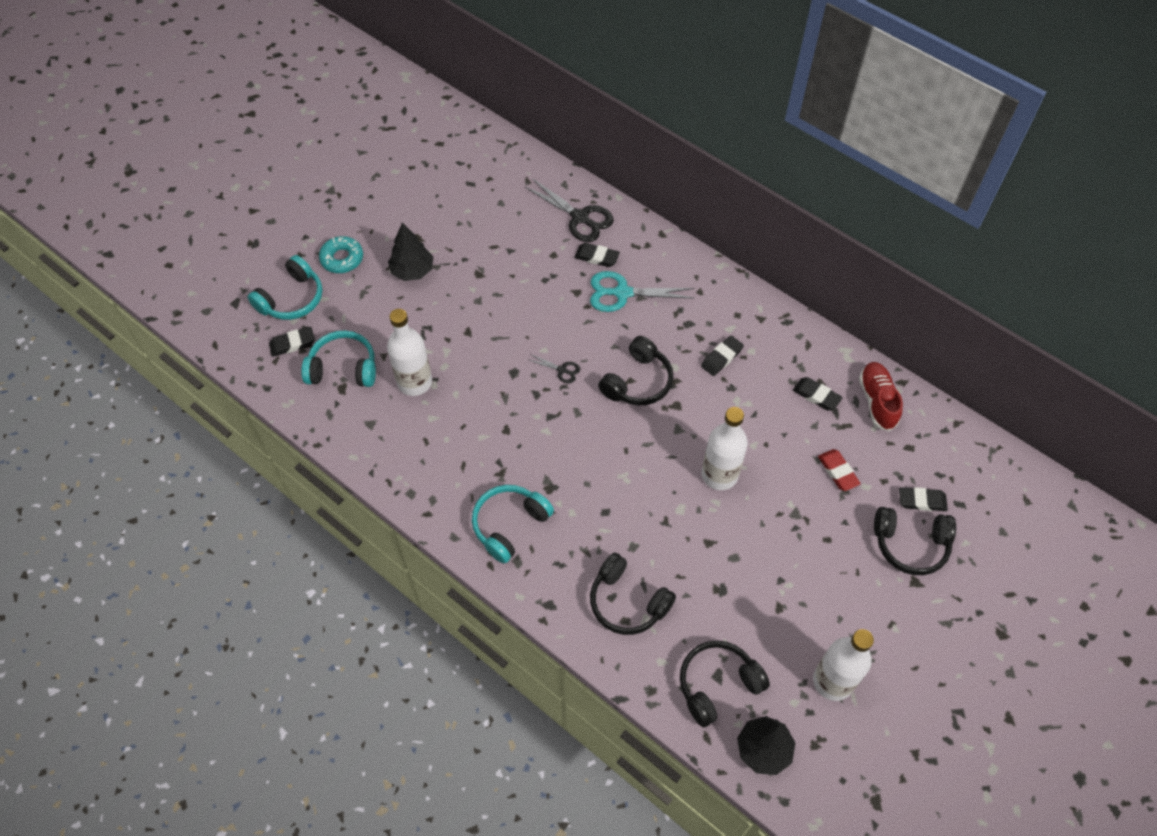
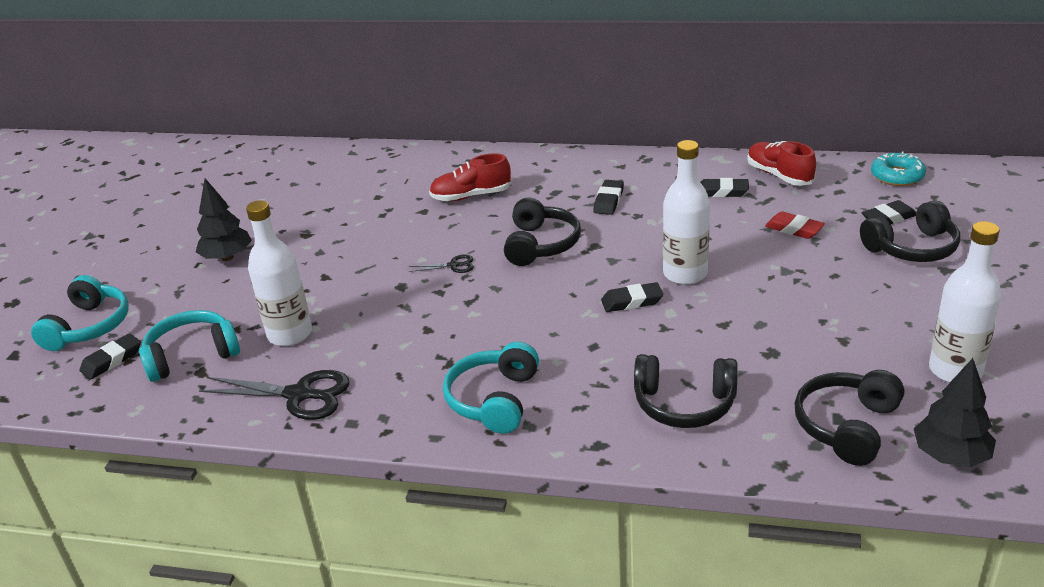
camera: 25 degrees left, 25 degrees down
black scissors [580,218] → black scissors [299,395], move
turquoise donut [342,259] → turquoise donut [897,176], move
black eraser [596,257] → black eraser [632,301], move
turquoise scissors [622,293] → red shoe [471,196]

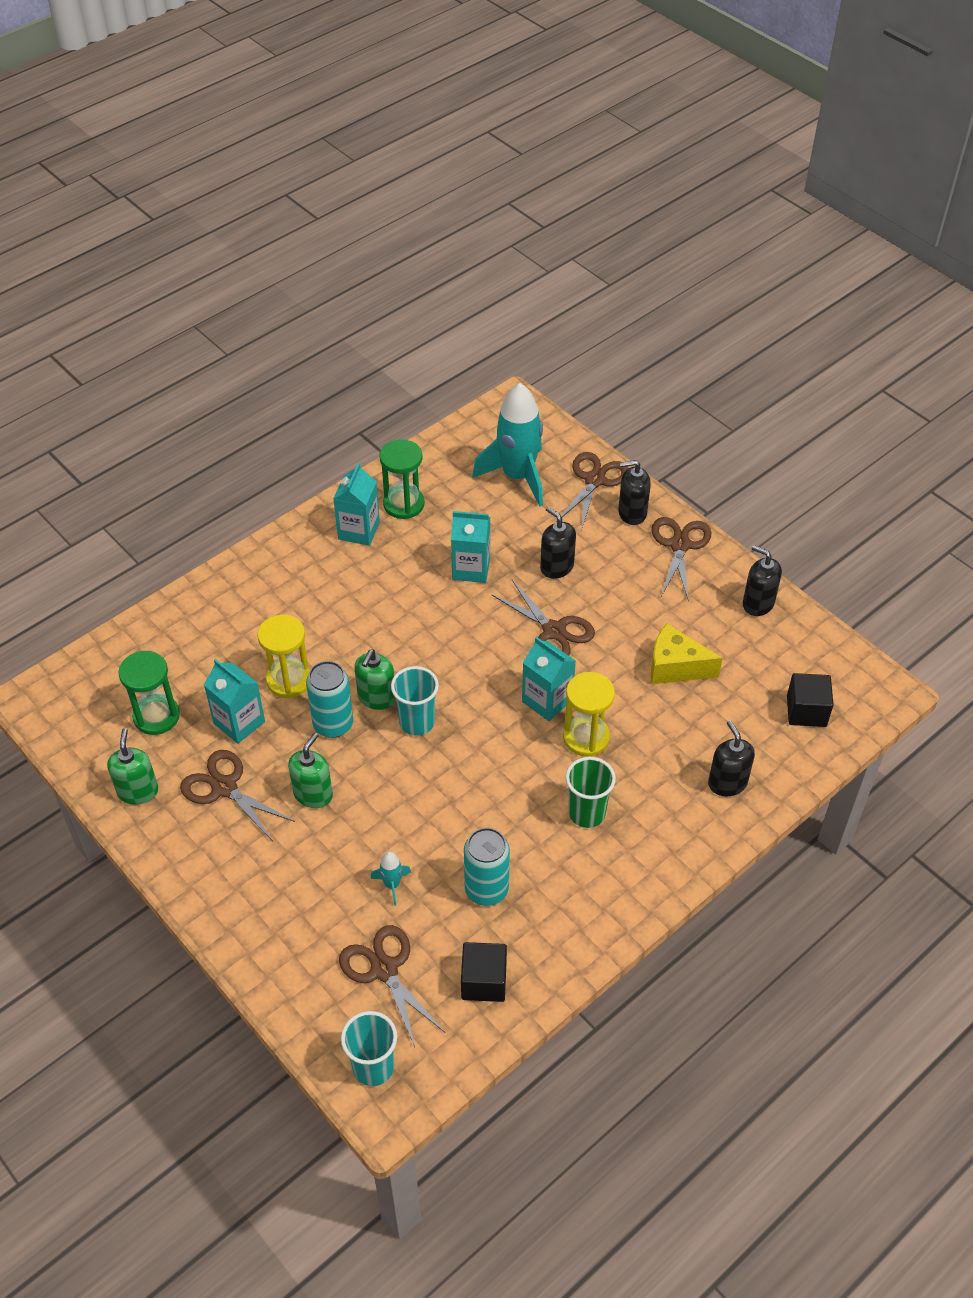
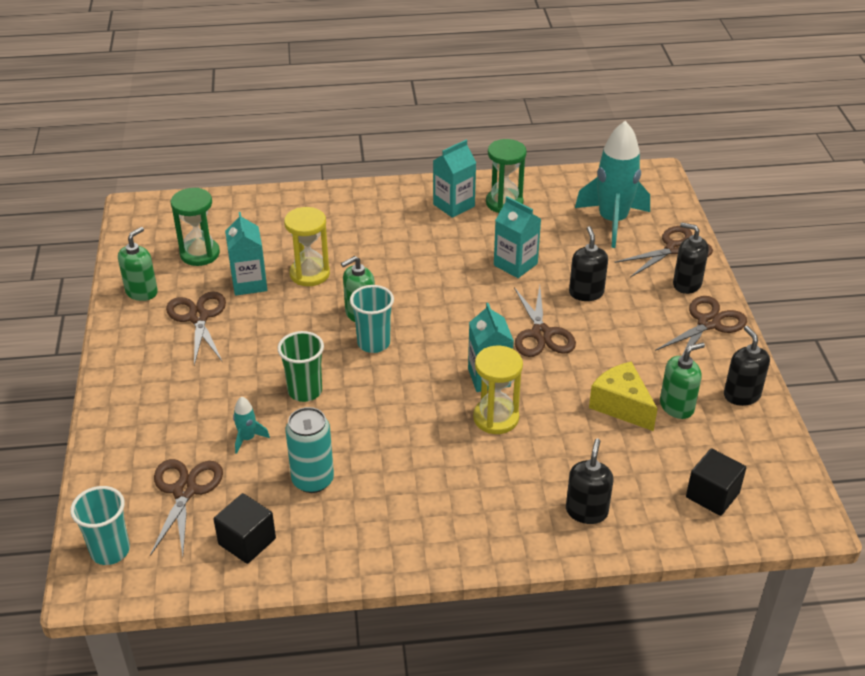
camera: 35 degrees right, 10 degrees down
turquoise can [333,724] → -
green soap dispenser [313,794] → green soap dispenser [677,406], move
green cup [587,813] → green cup [305,391], move

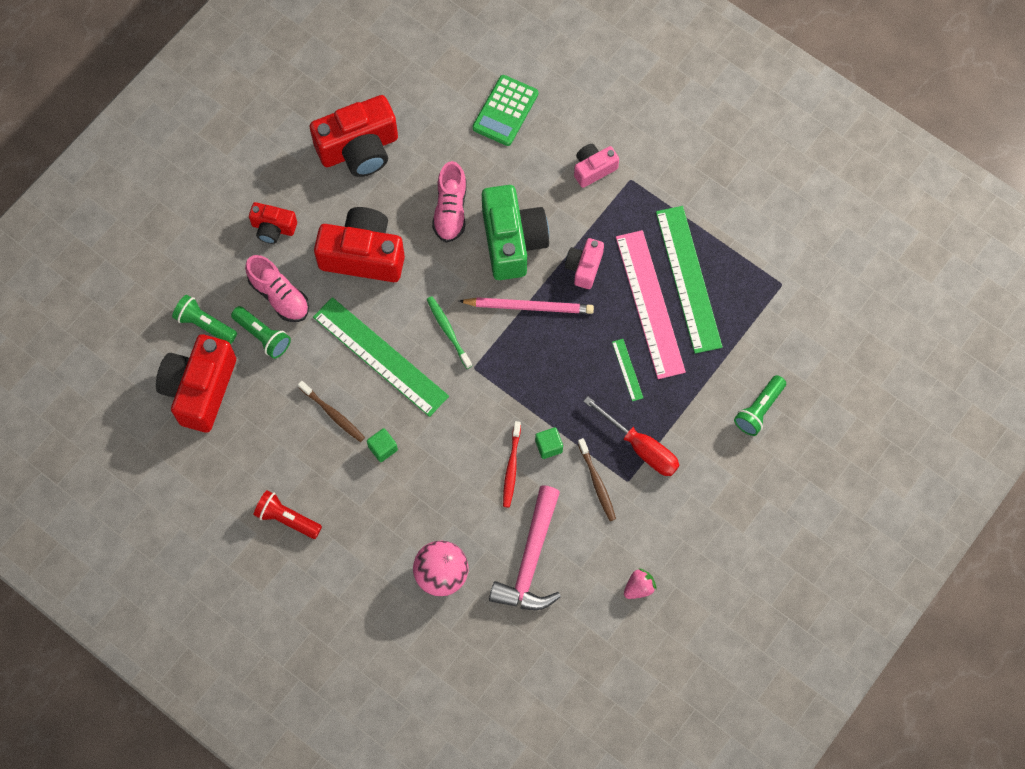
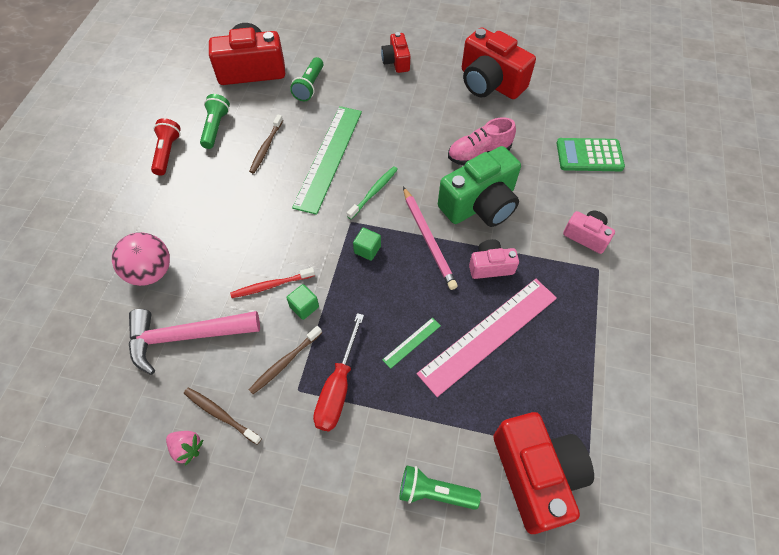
camera: 65 degrees right, 10 degrees down
green ruler [688,279] → -
red camera [363,255] → red camera [536,475], move
pink shoe [279,296] → -
green flashlight [205,324] → green flashlight [216,128], move
green cube [383,448] → green cube [367,249], move
- → brown toothbrush [220,414]

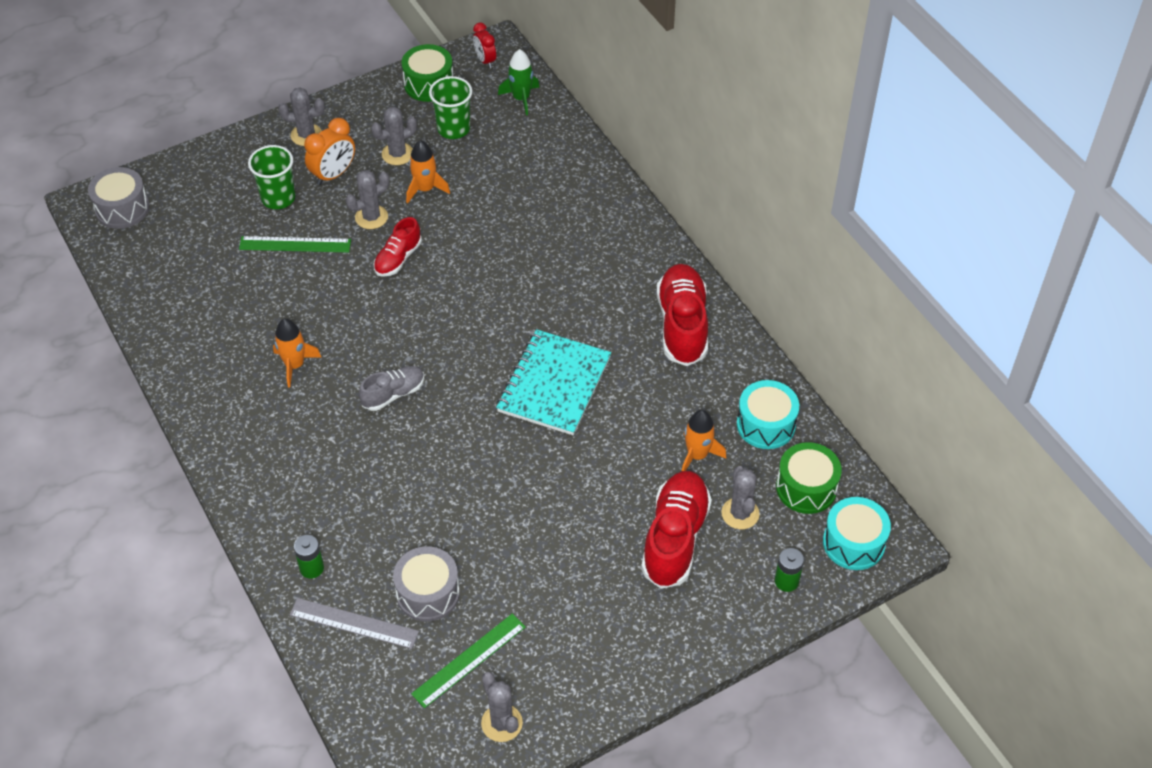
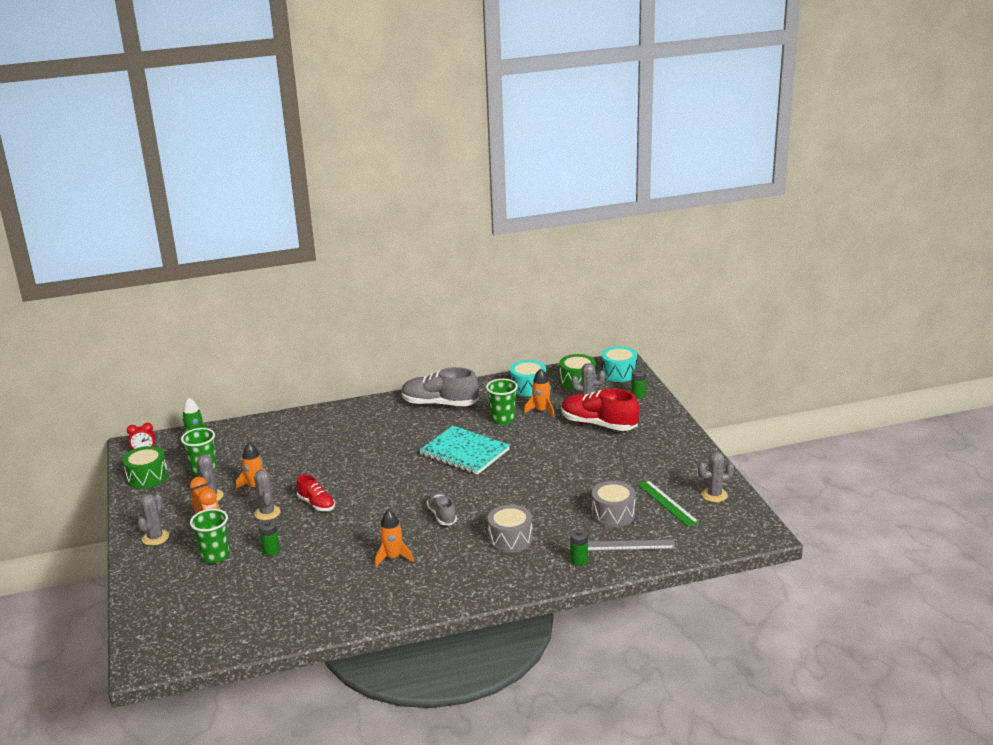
camera: 75 degrees left, 25 degrees down
grey drum [122,208] → grey drum [510,539], move
green ruler [295,244] → green battery [271,550]
red shoe [682,325] → grey shoe [439,404]
grey ruler [354,623] → grey ruler [629,545], 60 degrees clockwise
- → green cup [503,419]

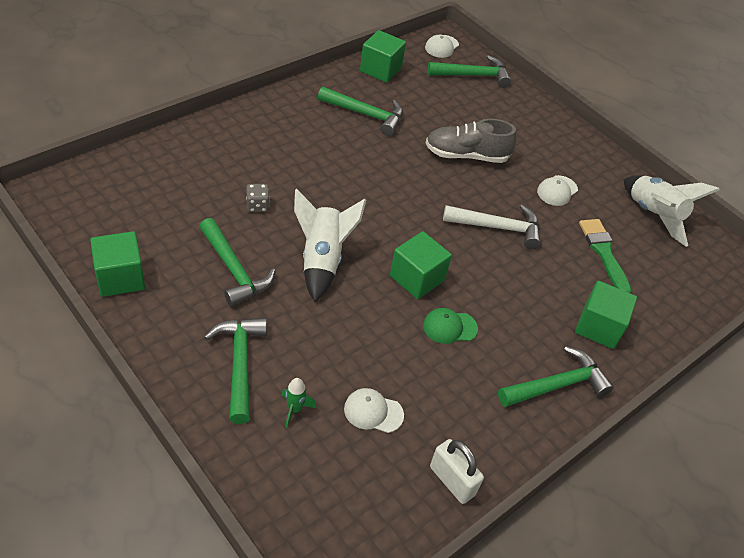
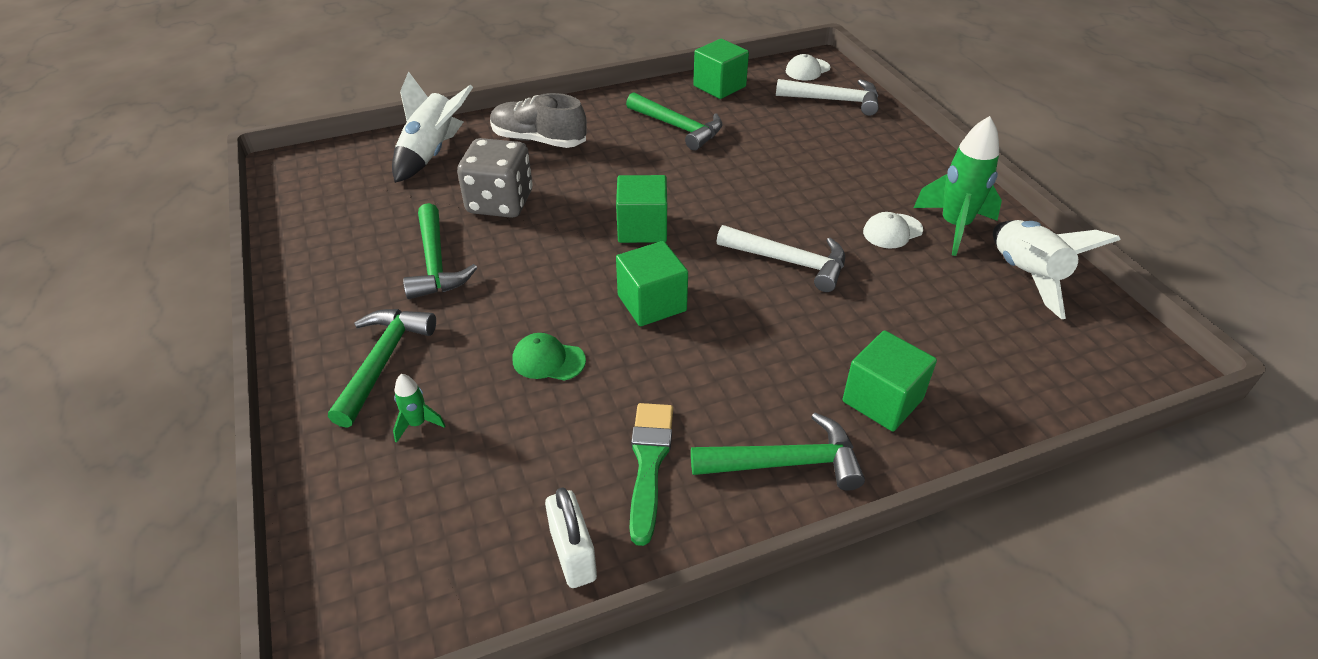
camera: 25 degrees right, 5 degrees down
green hammer [473,75] → white hammer [834,100]
grey shoe [466,155] → grey shoe [538,140], move
grey dice [257,205] → grey dice [500,203], x2.22
white rocket [322,260] → white rocket [431,153], move
green brush [603,253] → green brush [649,463], move
green cube [120,277] → green cube [642,228], move
green cap [449,327] → green cap [548,360], move
white cap [373,412] → -
- → green rocket [954,226]

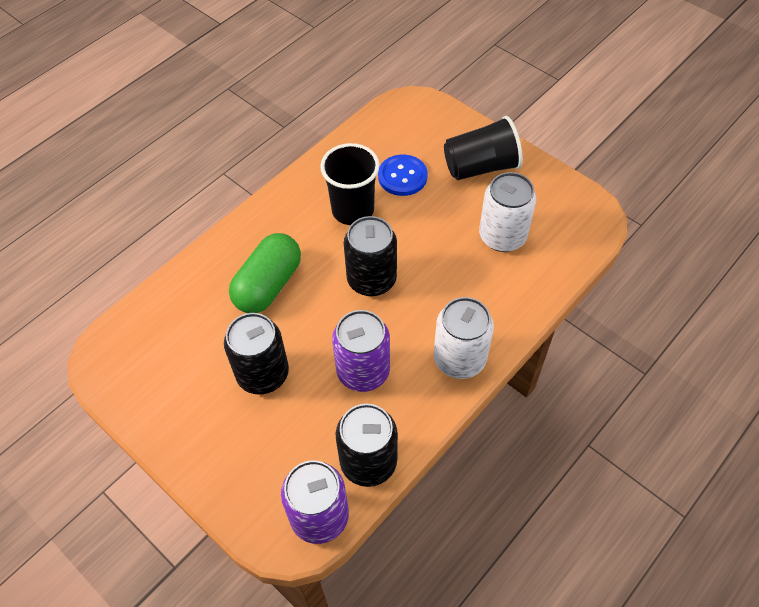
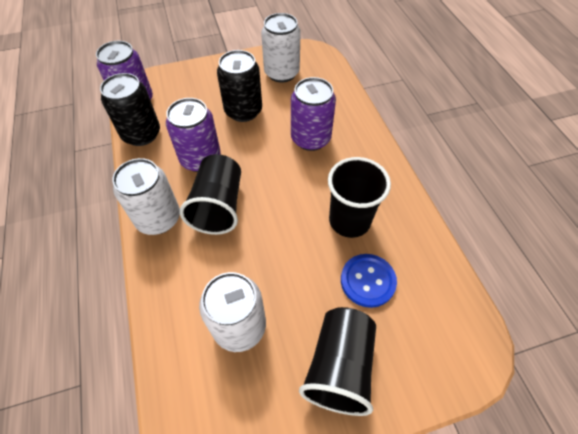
camera: 120 degrees right, 0 degrees up
black can [371,279] → -
green capsule [268,285] → purple can [310,138]
- → white can [281,73]
- → black cup [218,206]

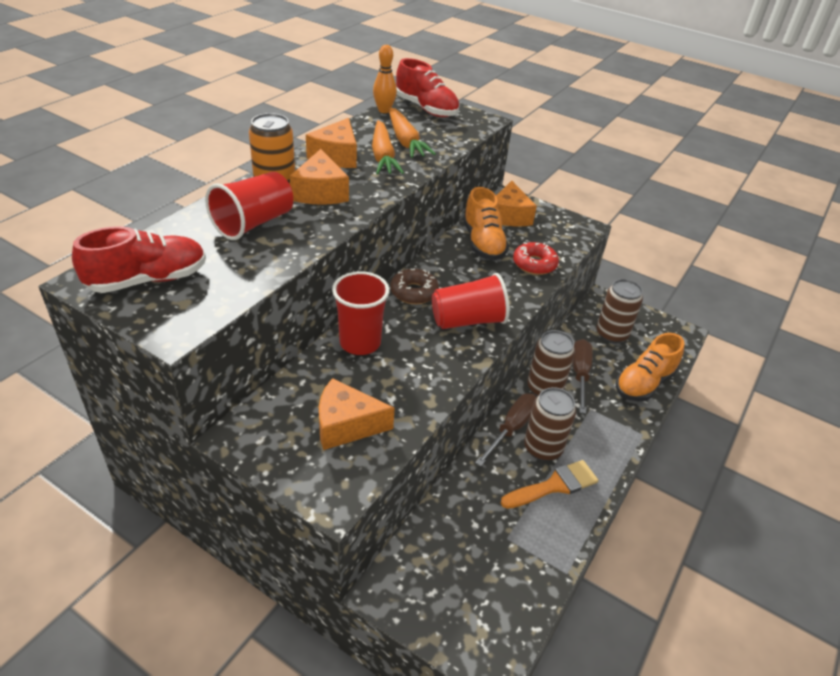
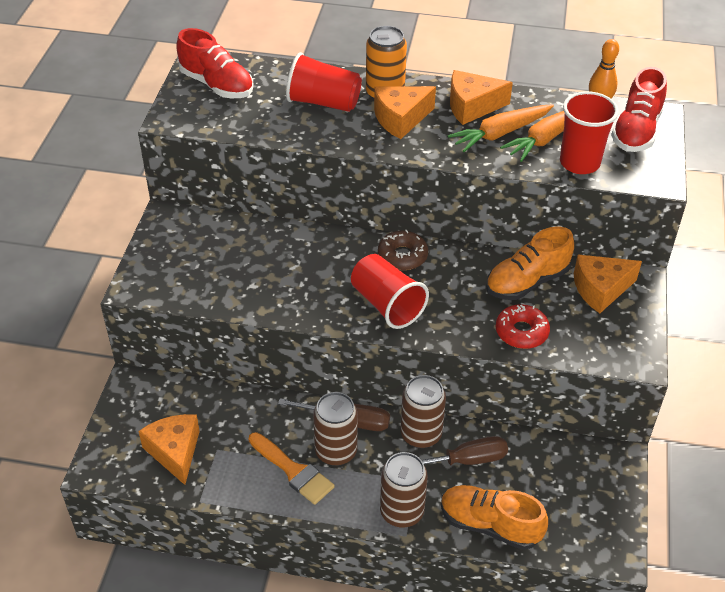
camera: 70 degrees right, 5 degrees up
red cup [360,343] → red cup [579,163], move
brown can [611,334] → brown can [401,512], move
orange cheese [346,425] → orange cheese [174,452], move

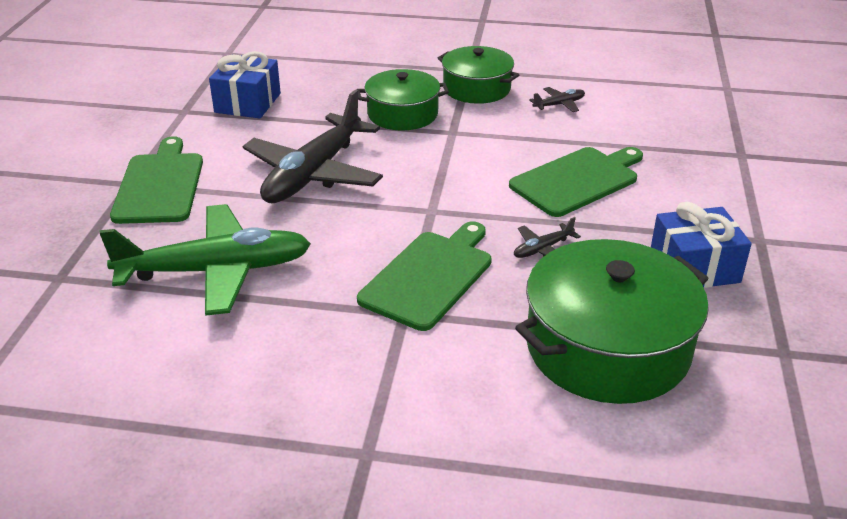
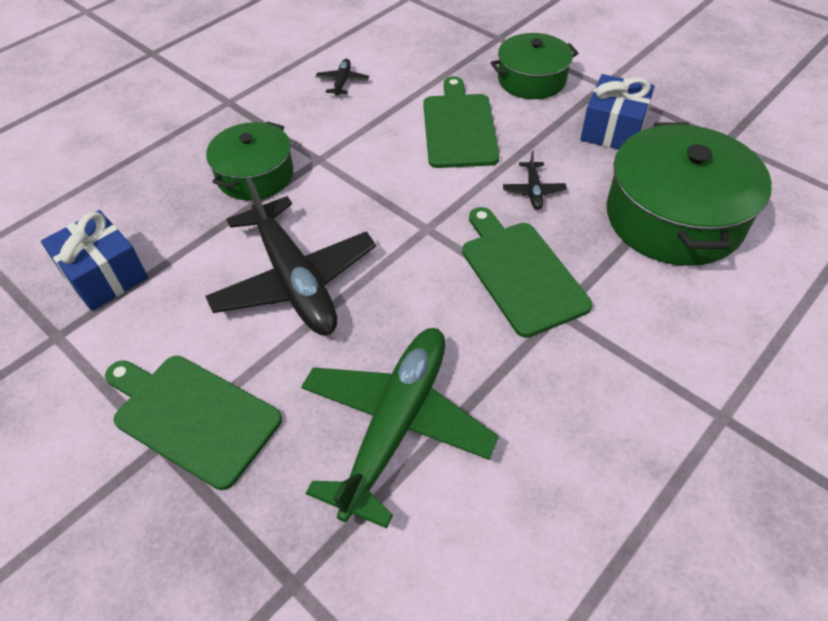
camera: 55 degrees left, 15 degrees up
green pot [476,88] → green pot [531,80], move

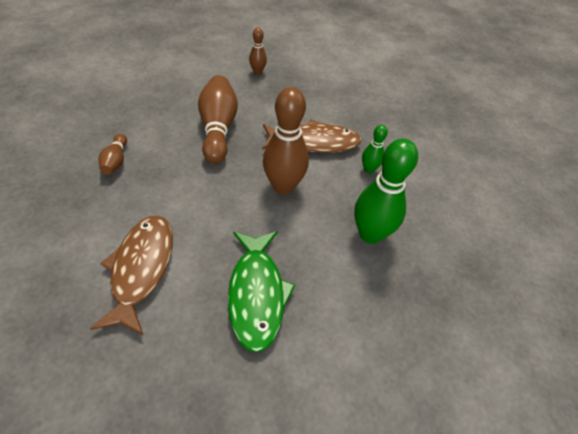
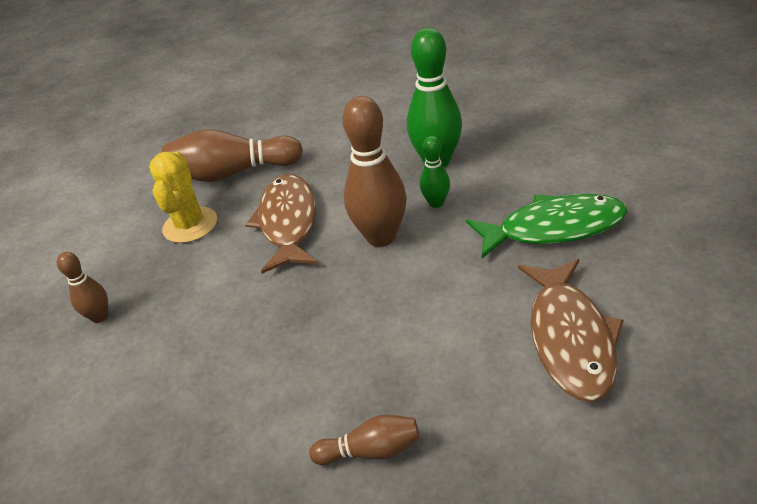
camera: 85 degrees left, 10 degrees down
brown bowling pin [218,129] → brown bowling pin [233,173], move
green bowling pin [369,169] → green bowling pin [436,203], move
brown fish [141,269] → brown fish [570,338], 90 degrees counterclockwise
- → yellow cactus [190,225]

